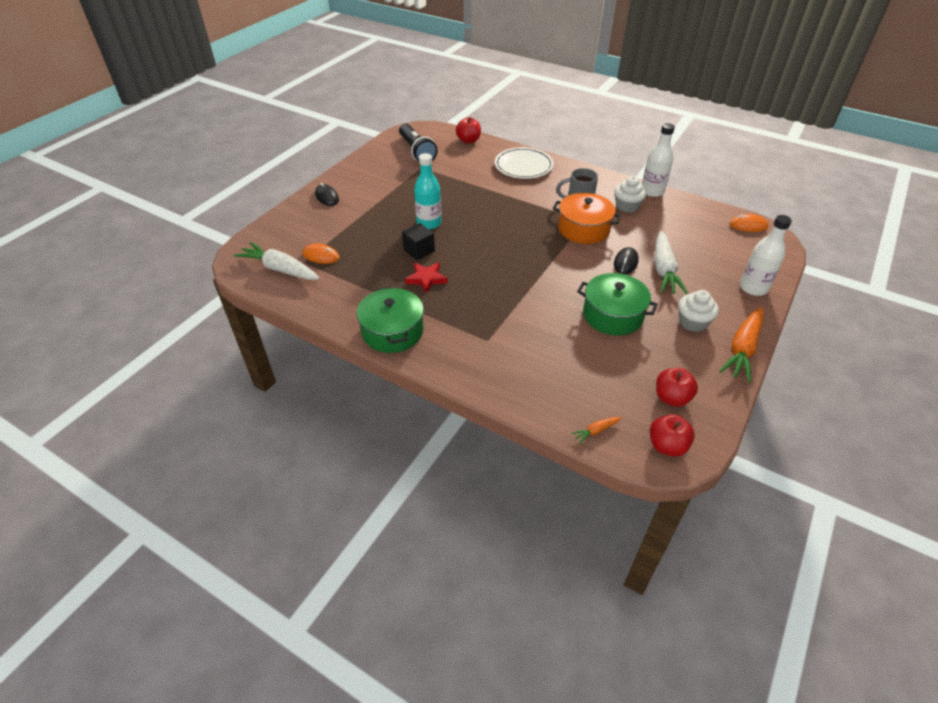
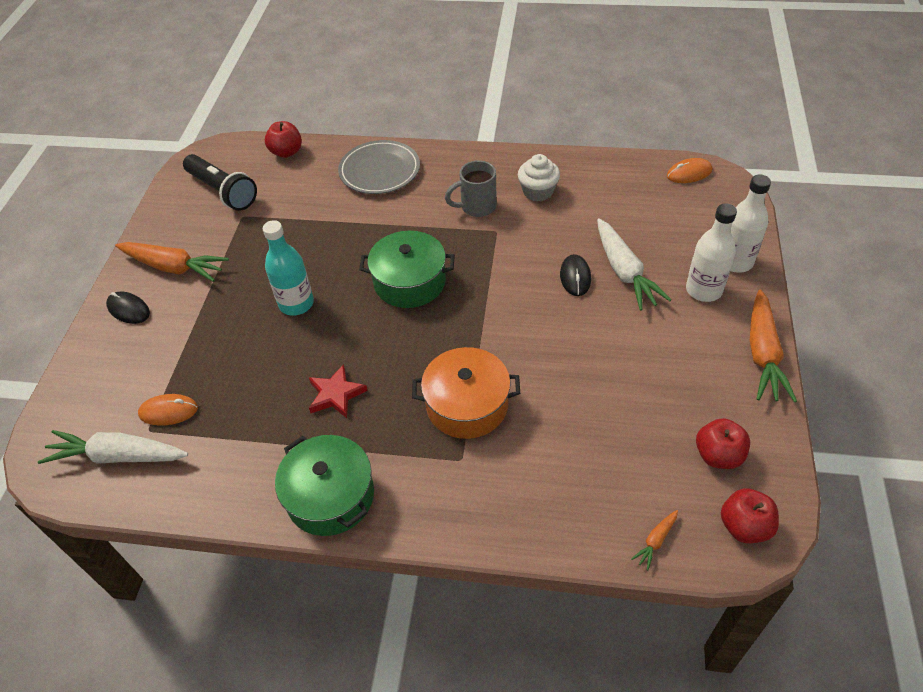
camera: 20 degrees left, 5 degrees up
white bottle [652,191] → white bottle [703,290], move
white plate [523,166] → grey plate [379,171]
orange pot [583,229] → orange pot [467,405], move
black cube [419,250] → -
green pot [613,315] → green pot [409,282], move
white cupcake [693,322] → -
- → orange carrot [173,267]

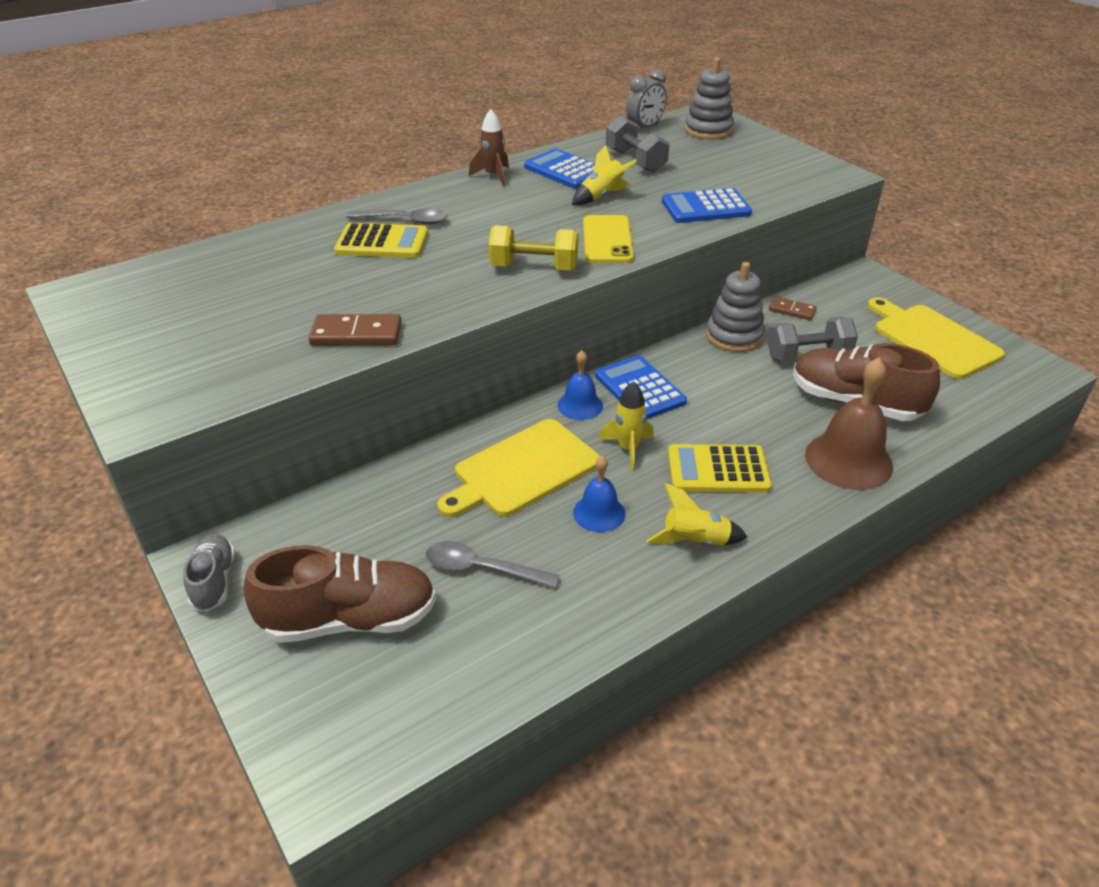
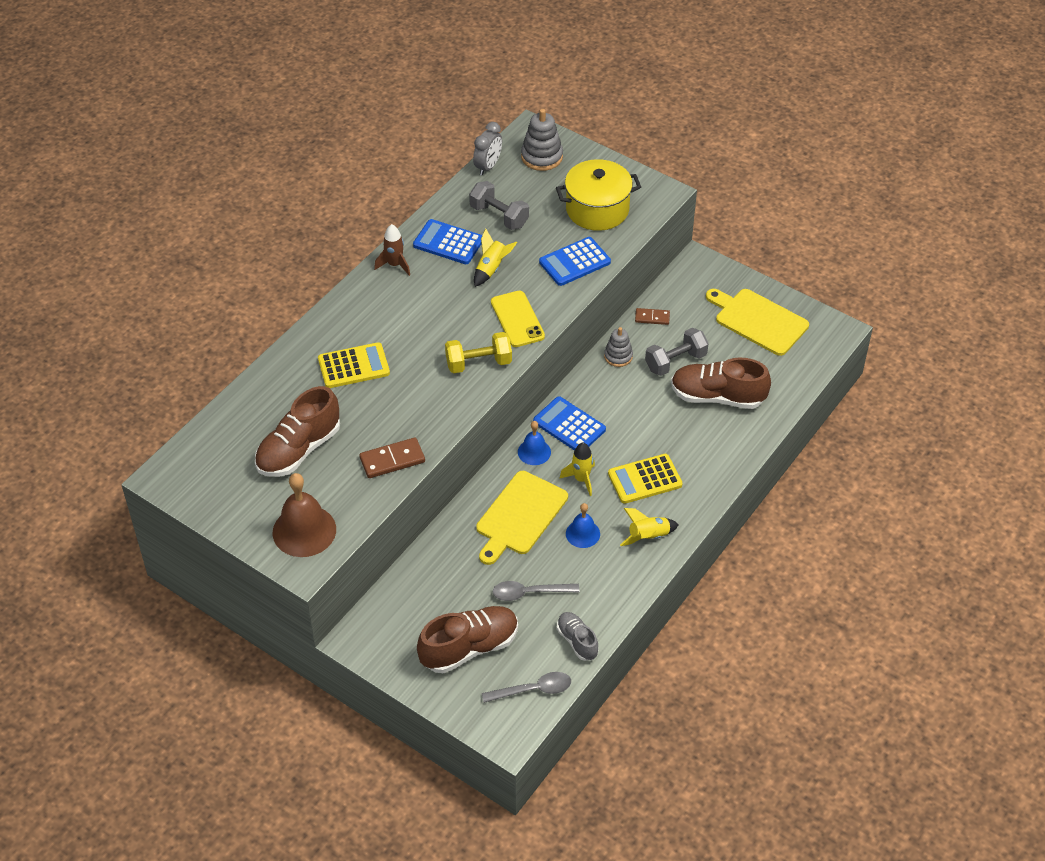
camera: 20 degrees left, 10 degrees up
grey spoon [405,221] → grey spoon [533,690], move
grey stacking toy [734,336] → grey stacking toy [618,356], x0.65
brown bell [848,460] → brown bell [304,531], move
grey shoe [214,581] → grey shoe [577,641], move
- → yellow pot [597,209]
- → brown shoe [298,450]

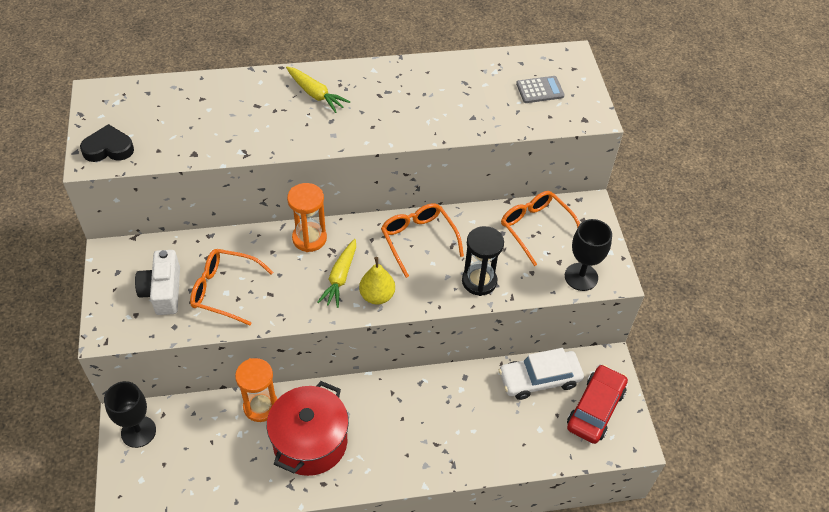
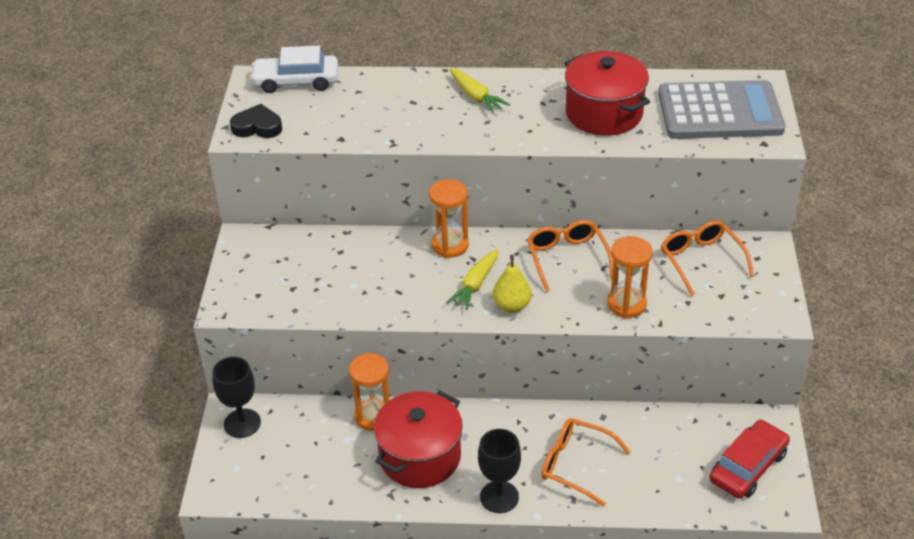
camera: 15 degrees right, 10 degrees down
grey calculator [540,90] → grey calculator [719,112], x2.46
black goblet [581,277] → black goblet [499,497], move
black hourglass [479,281] → orange hourglass [626,304]
orange glasses [224,290] → orange glasses [576,465], move
white camera [163,291] → -
white car [539,379] → white car [296,81], move
- → red pot [604,113]

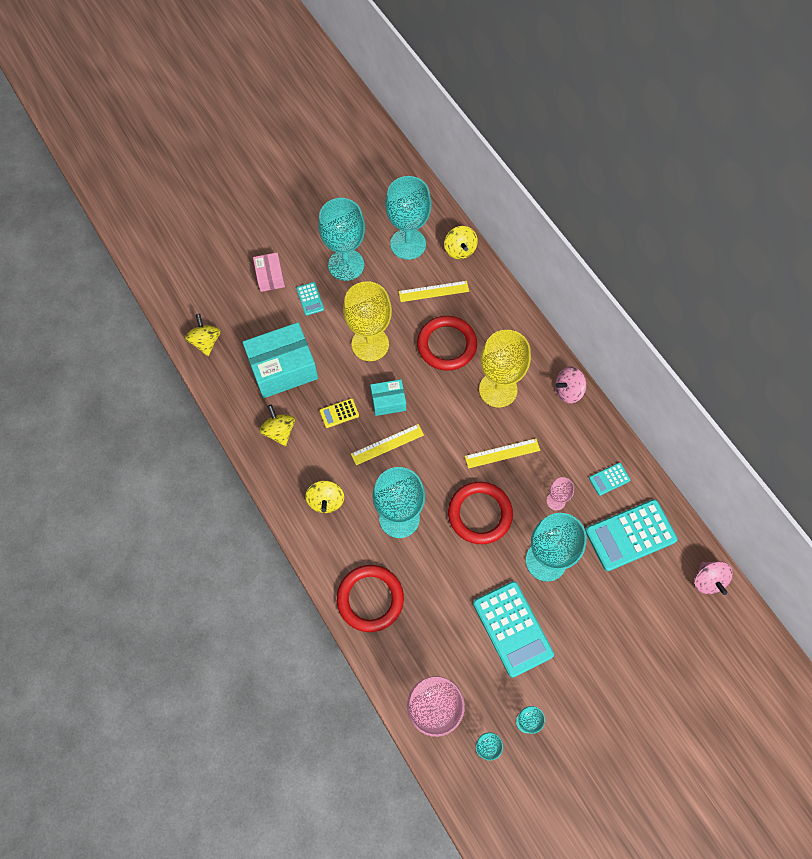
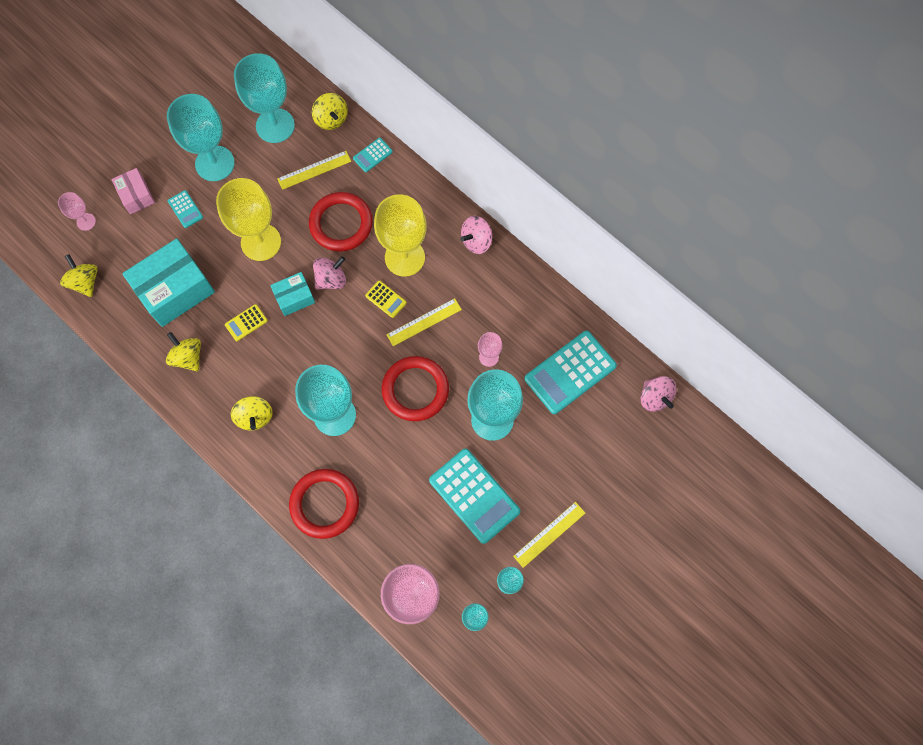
camera: 15 degrees left, 5 degrees up
yellow ruler [387,444] → yellow ruler [549,534], move
turquoise calculator [609,479] → turquoise calculator [372,155], move
- → pink goblet [86,222]
- → pink spinning top [331,279]
- → yellow calculator [386,299]

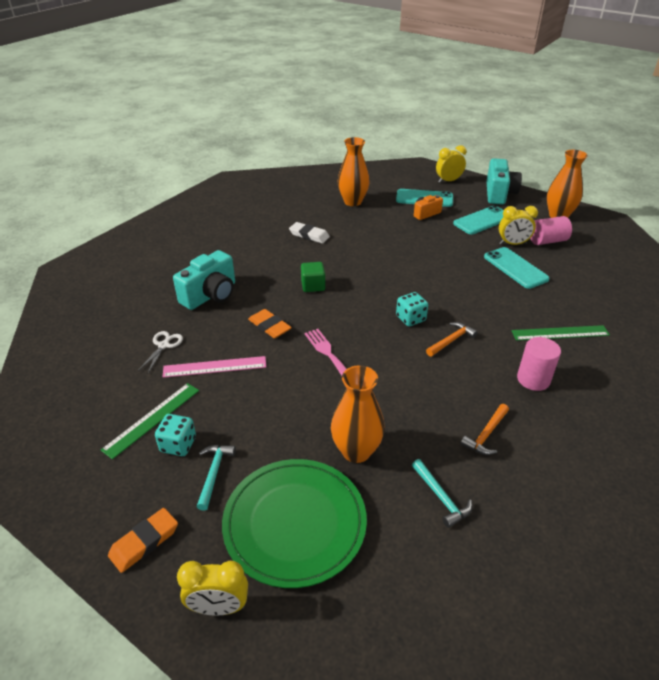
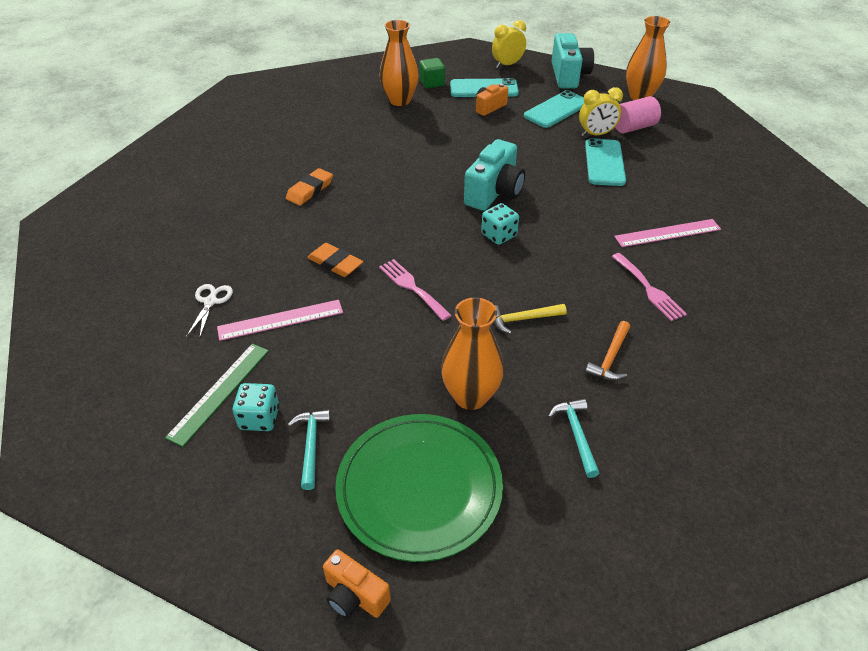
camera: 10 degrees left, 5 degrees up
white eraser [309,235] → -
turquoise phone [515,268] → turquoise phone [604,163], 45 degrees clockwise
turquoise camera [210,295] → turquoise camera [494,192], move
green cube [313,286] → green cube [432,83], move
orange hammer [451,340] → -
green ruler [560,333] → pink ruler [667,233]
pink cylinder [533,379] → pink fork [649,289]
turquoise hammer [441,497] → turquoise hammer [576,434], 150 degrees counterclockwise
orange eraser [144,542] → orange eraser [310,190], move
yellow clock [219,607] → orange camera [355,595]
- → yellow hammer [522,319]

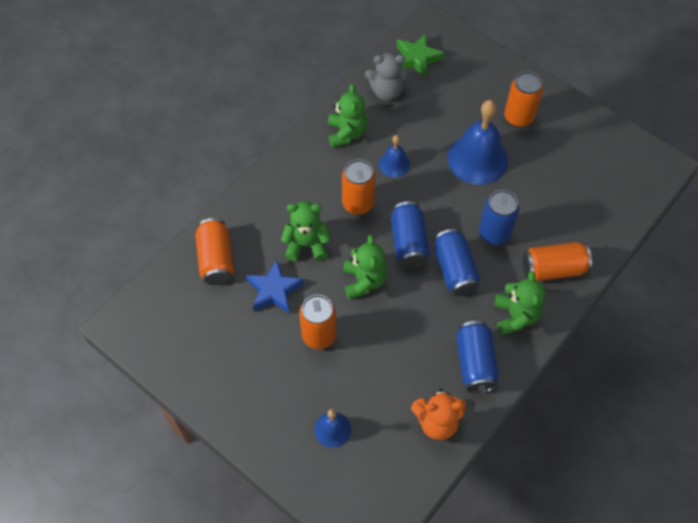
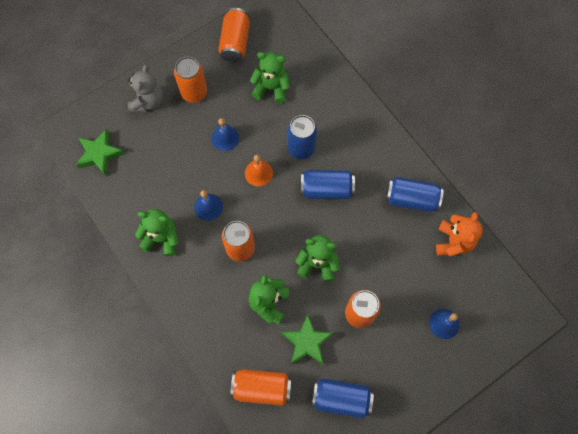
camera: 75 degrees left, 10 degrees up
grey teddy bear [386,91] → grey teddy bear [148,101], move
blue bell [477,159] → blue bell [225,138], x0.52
blue can [408,243] → blue can [341,399], move
orange can [553,269] → orange can [235,42], move
blue star [274,290] → green star [307,342]
green teddy bear [515,316] → green teddy bear [271,88], move
- → orange bell [258,173]

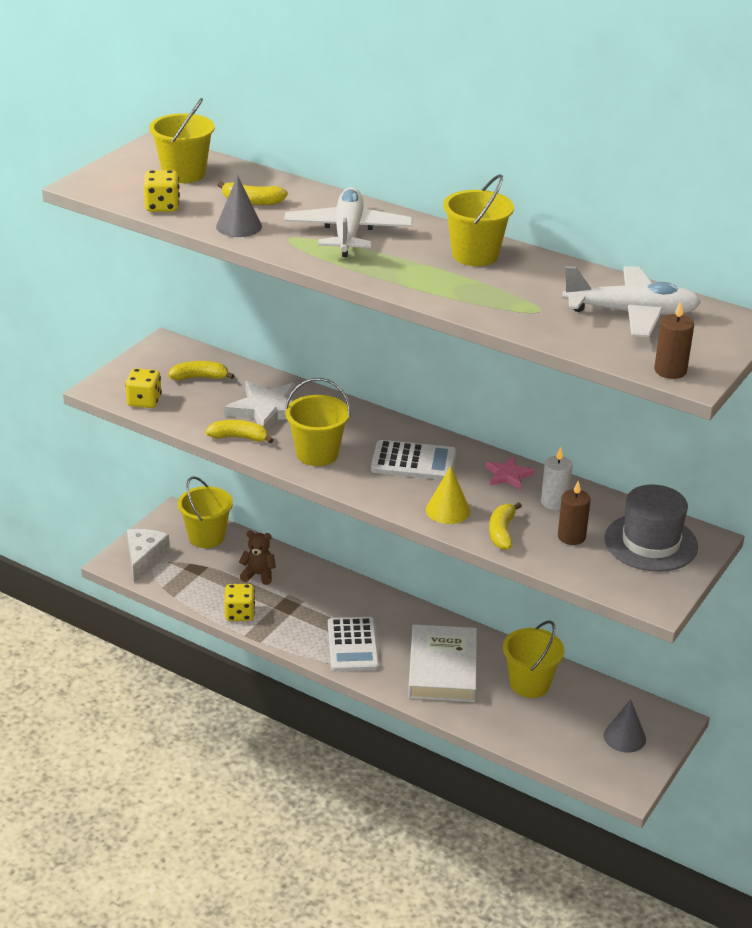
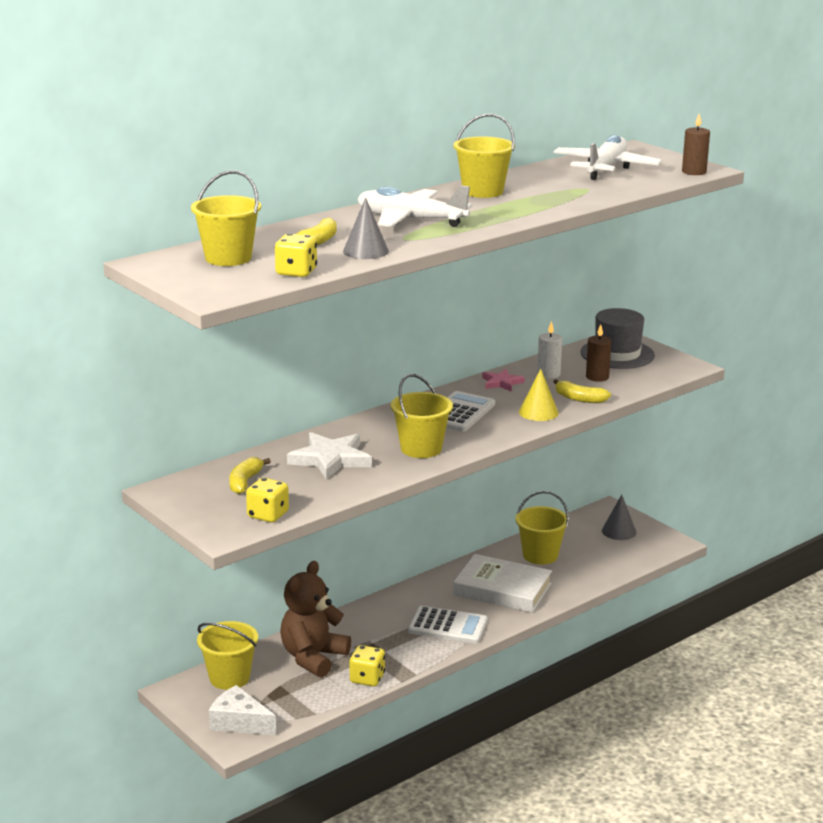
camera: 70 degrees left, 10 degrees down
yellow banana [239,437] → -
brown teddy bear [258,575] → brown teddy bear [313,658], x1.88

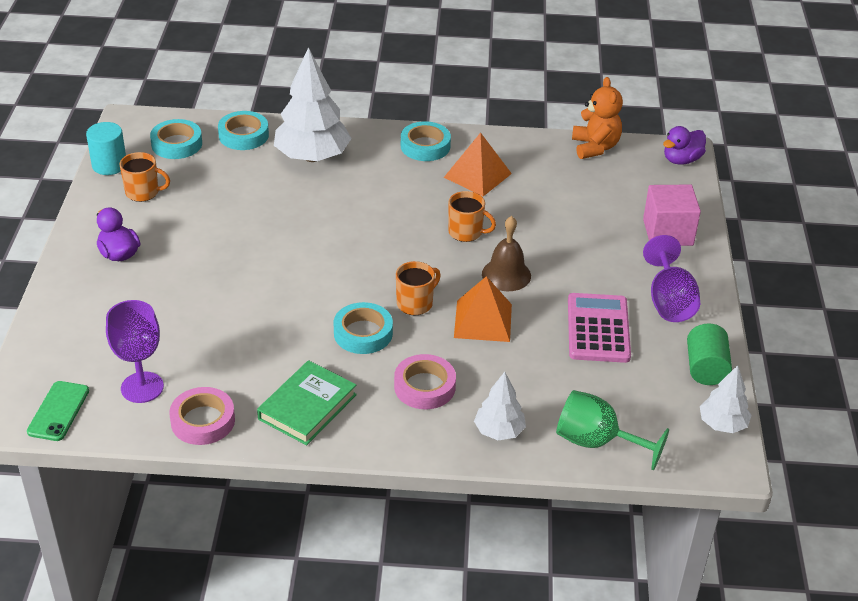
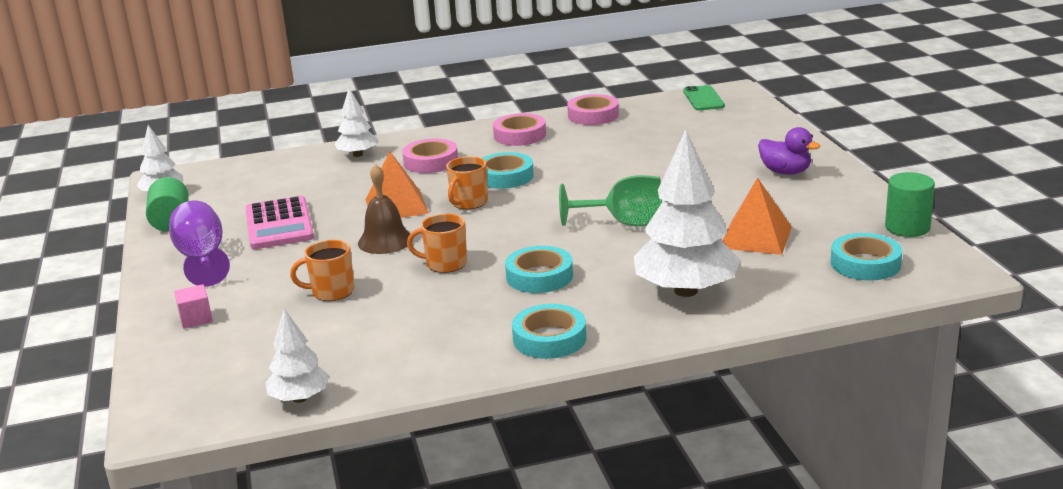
camera: 165 degrees right, 15 degrees down
orange teddy bear [595,147] → white tree [300,398]
turquoise tape [243,135] → turquoise tape [539,276], move
turquoise cylinder [109,165] → green cylinder [907,227]
purple duck [681,160] → -
orange pyramid [477,175] → orange pyramid [756,237], move
orange mug [143,192] → orange mug [331,292], move
pink cube [668,232] → pink cube [196,319], x0.52
purple goblet [142,387] → -
green book [307,407] → pink tape [520,135]
green goblet [596,442] → green goblet [625,223], move

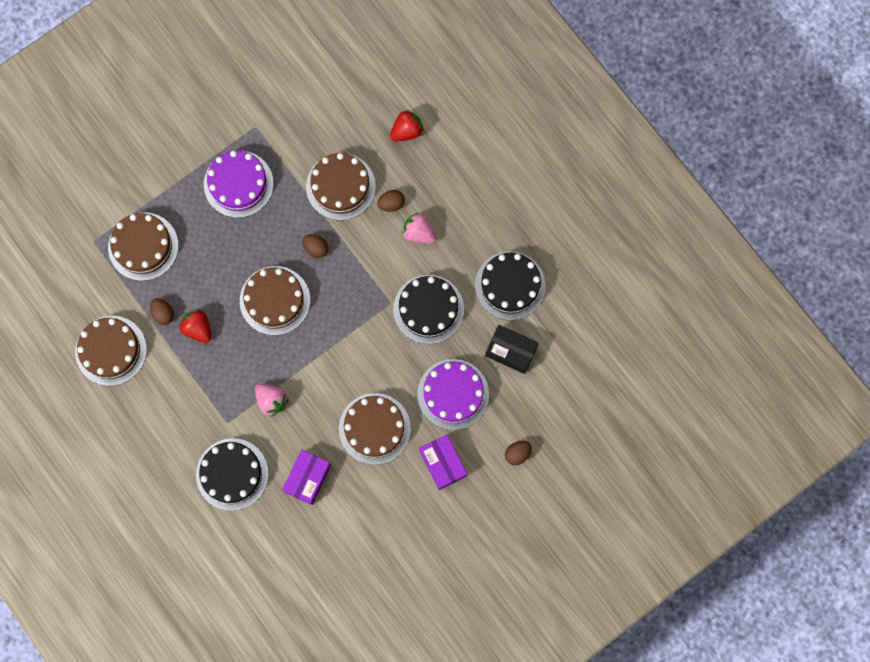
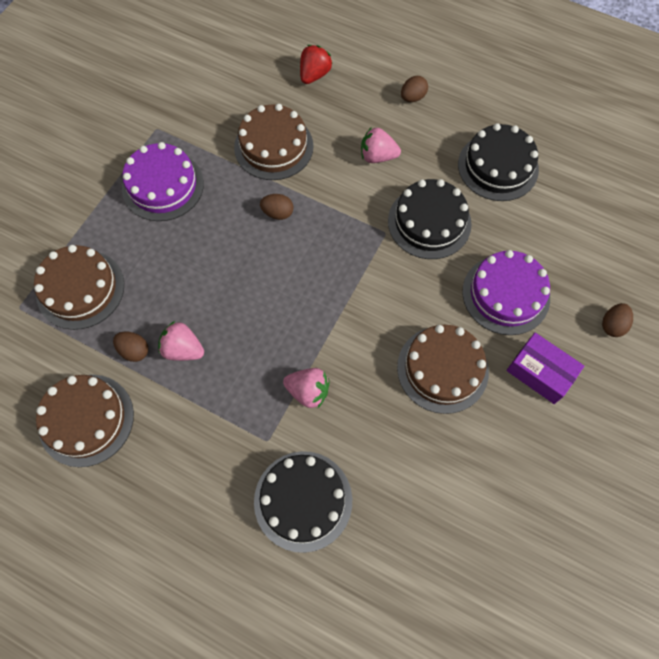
camera: 25 degrees left, 10 degrees down
brown egg [391,204] → brown egg [412,97], move
brown cake [275,300] → -
red strawberry [198,328] → pink strawberry [183,349]
black box [511,351] → -
purple box [307,478] → -

